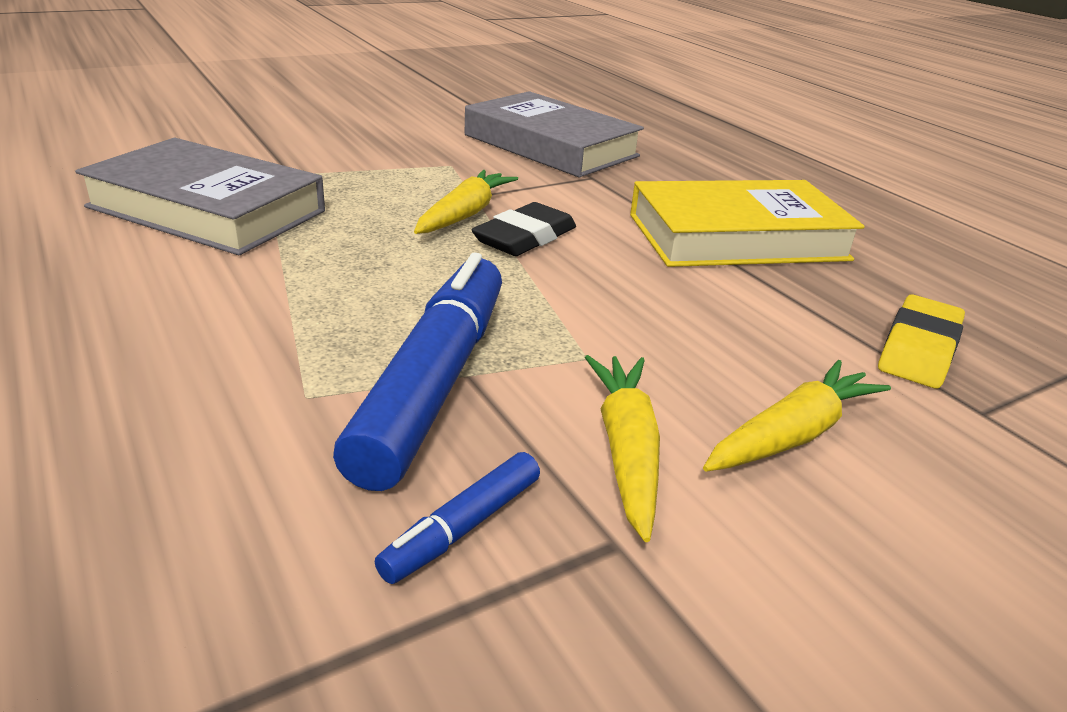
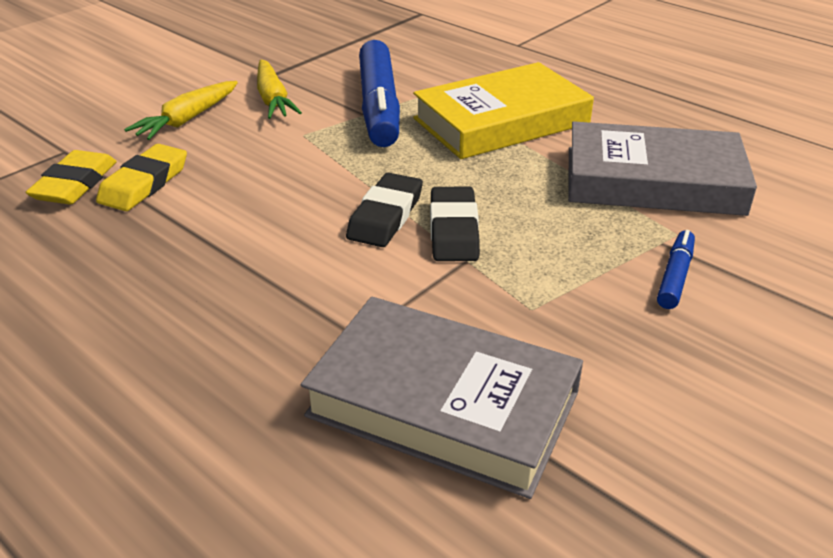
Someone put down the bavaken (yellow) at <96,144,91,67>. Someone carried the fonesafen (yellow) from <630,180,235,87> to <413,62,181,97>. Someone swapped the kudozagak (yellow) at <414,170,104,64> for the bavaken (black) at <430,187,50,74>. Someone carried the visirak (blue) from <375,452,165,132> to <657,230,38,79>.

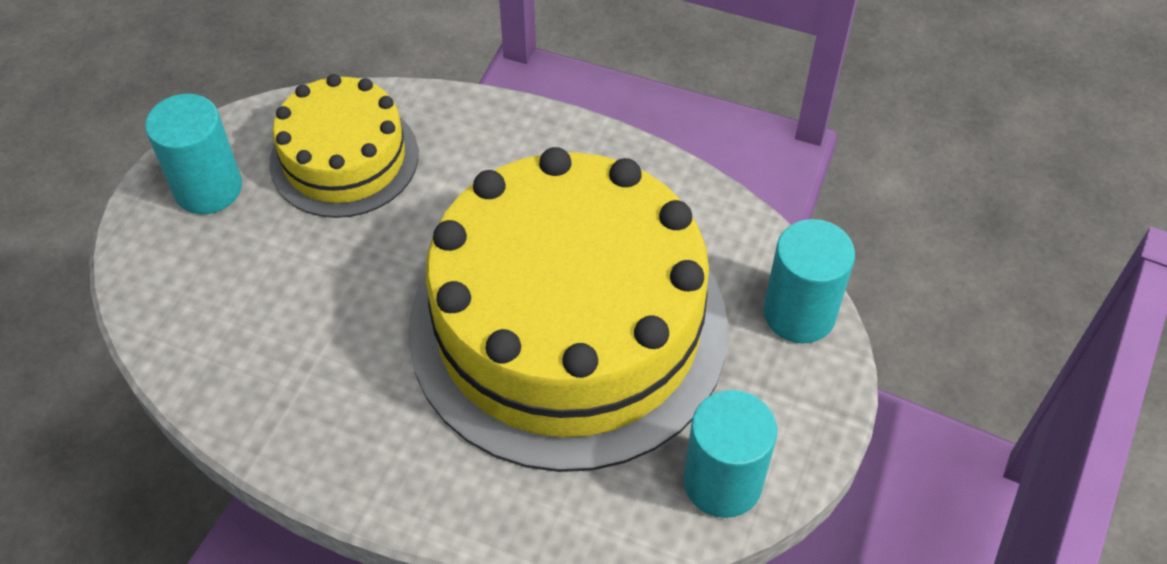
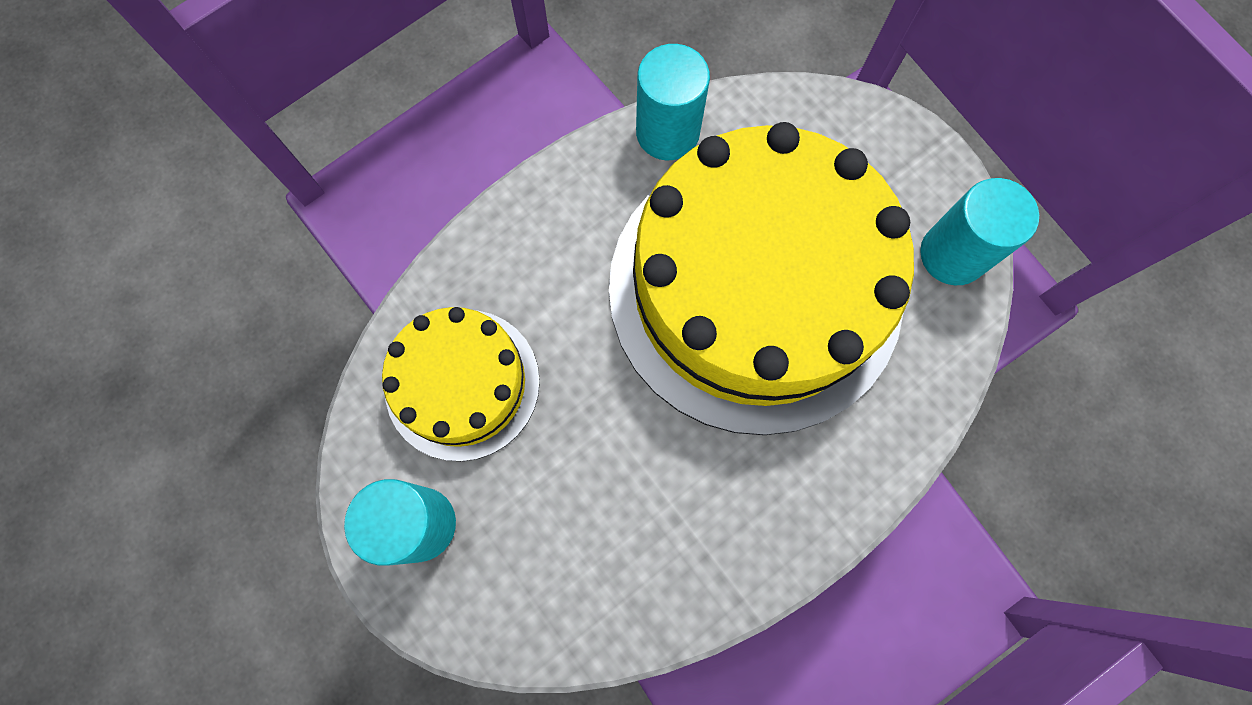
Someone carried the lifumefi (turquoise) from <764,219,91,125> to <636,44,74,116>.

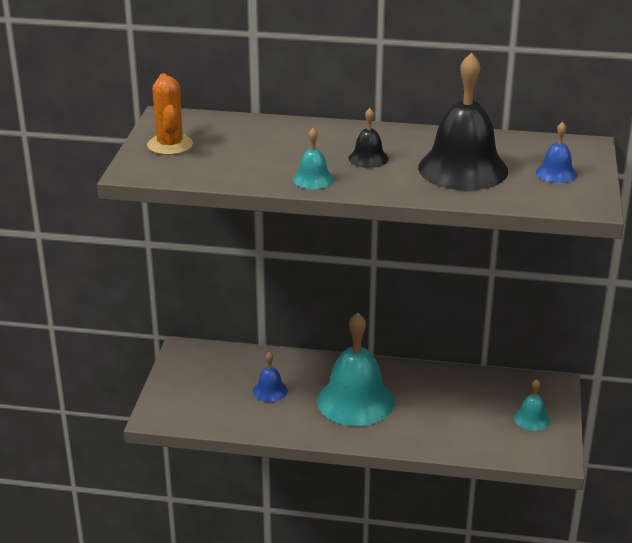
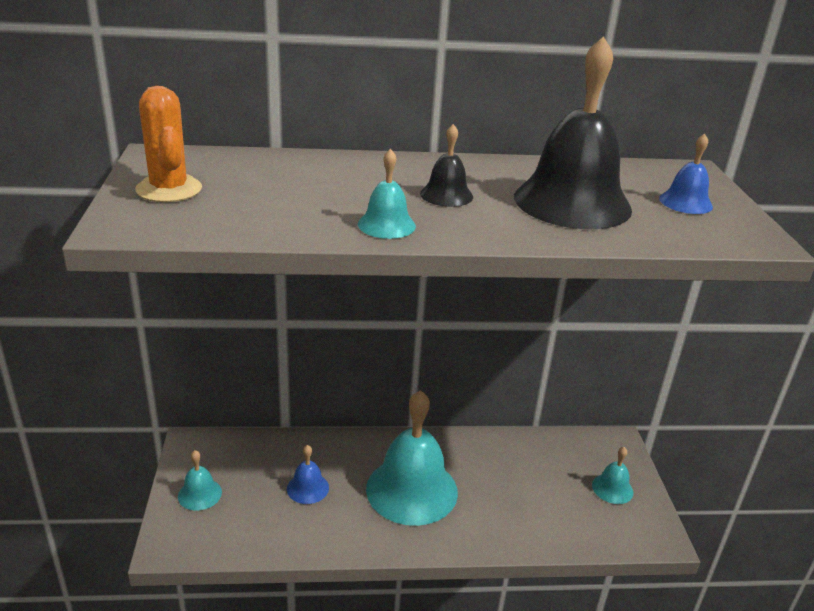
Someone put down the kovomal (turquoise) at <178,450,44,61>.

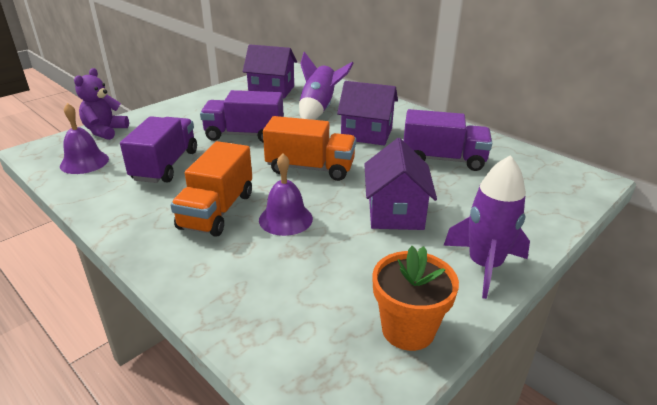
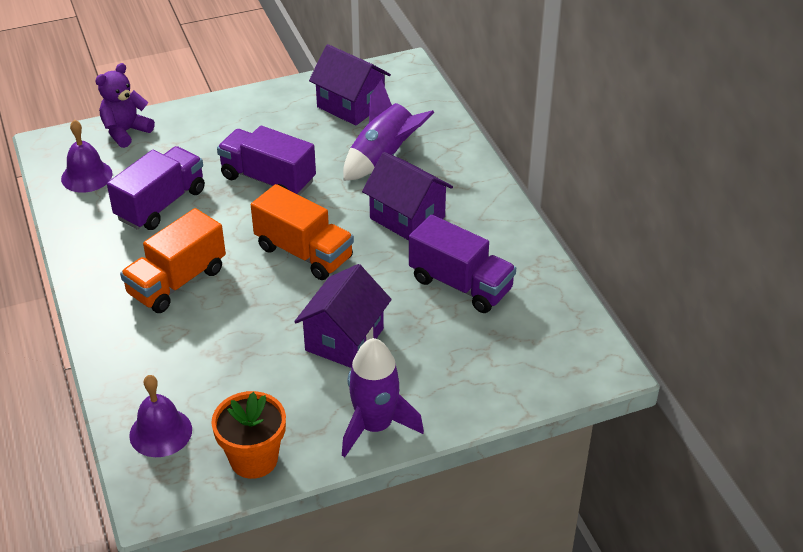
Someone carried the kovomal (purple) from <259,153,54,83> to <129,375,63,82>.

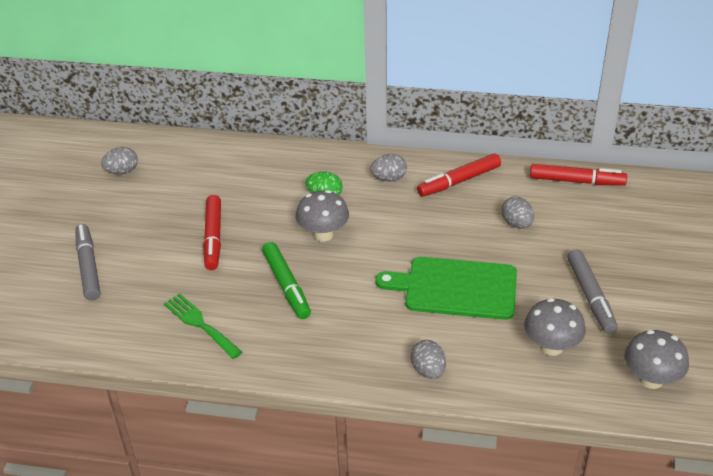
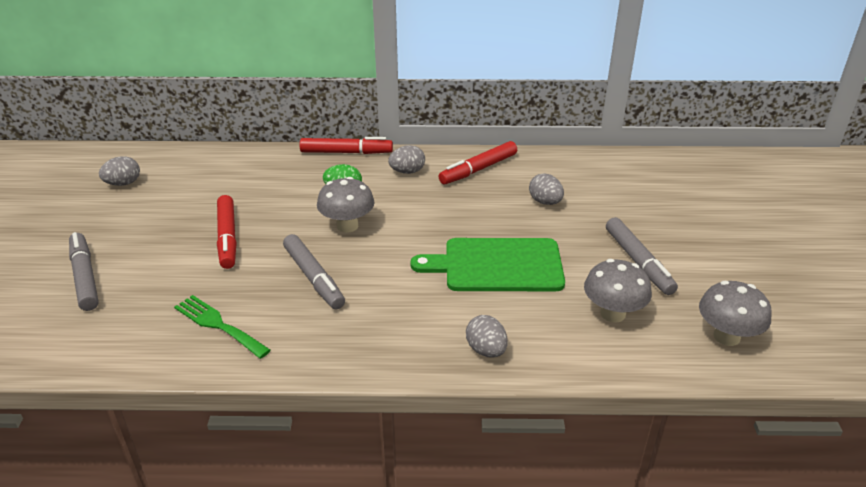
Someone repainted the visirak (green) at <262,242,49,77>, which became the visirak (grey) at <283,234,62,75>. Someone carried the visirak (red) from <530,164,97,22> to <299,137,94,17>.

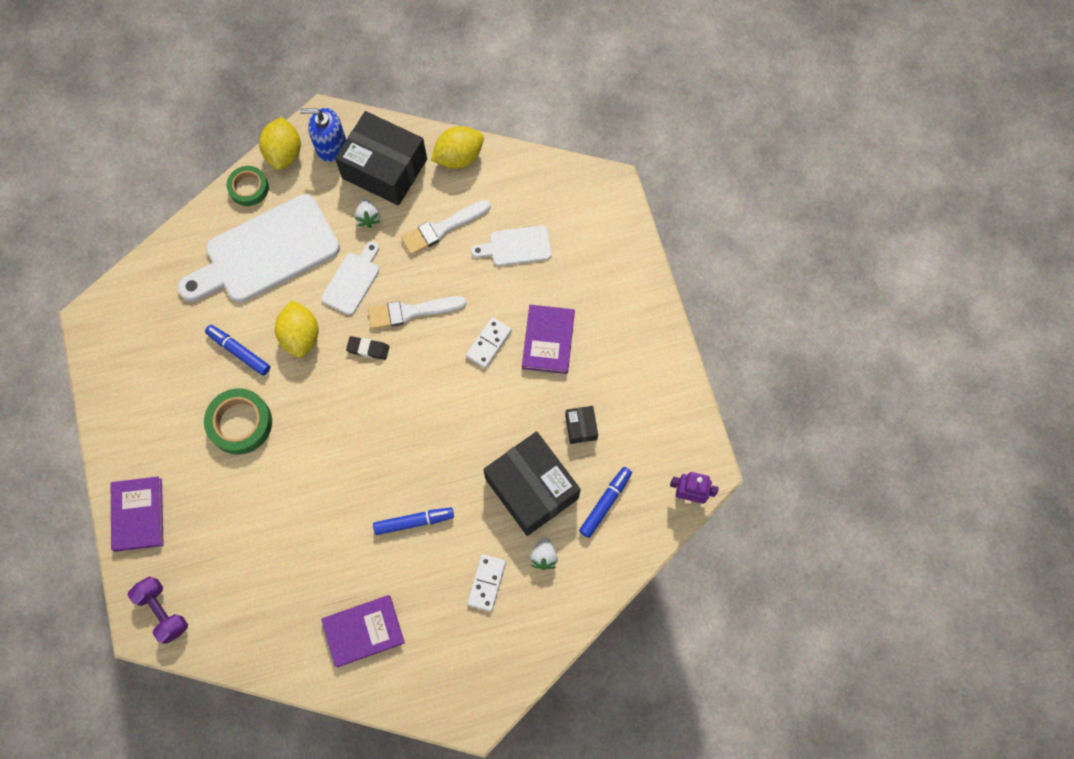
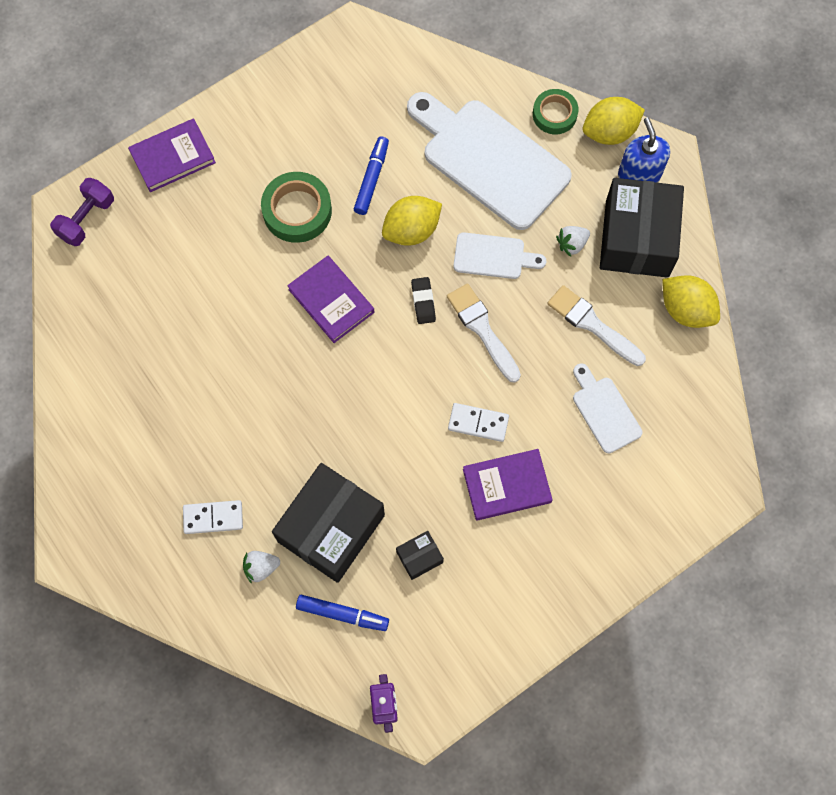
Someone carried the fonesafen (purple) from <321,595,84,72> to <287,256,87,87>. Someone took away the visirak (blue) at <373,507,81,28>.

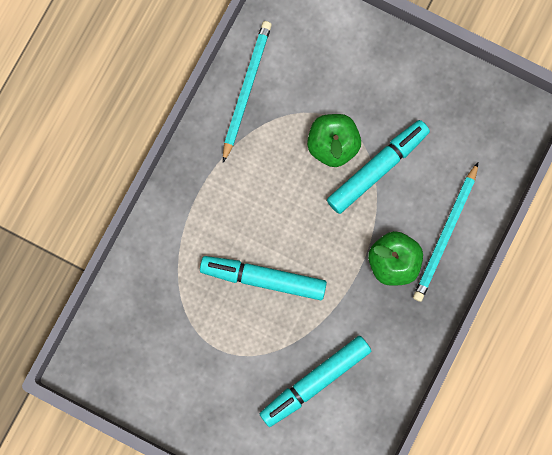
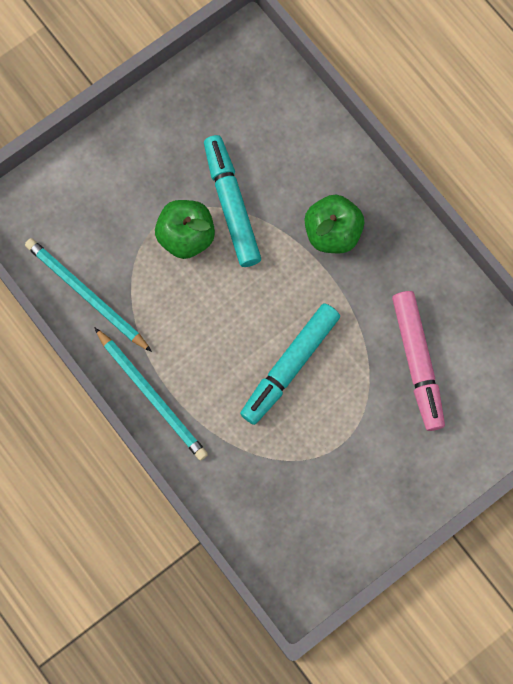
Someone carried the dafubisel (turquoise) from <413,162,65,140> to <94,327,114,134>. Someone repainted the visirak (turquoise) at <260,336,111,91>, which became the visirak (pink) at <392,291,53,140>.

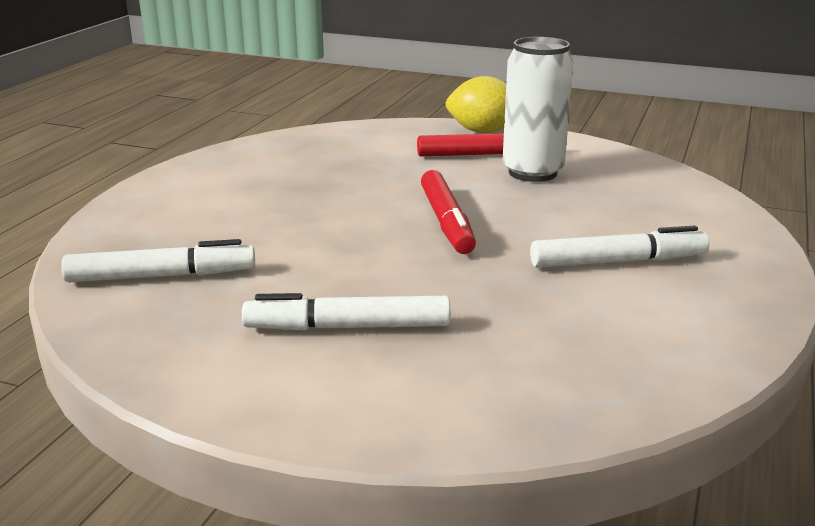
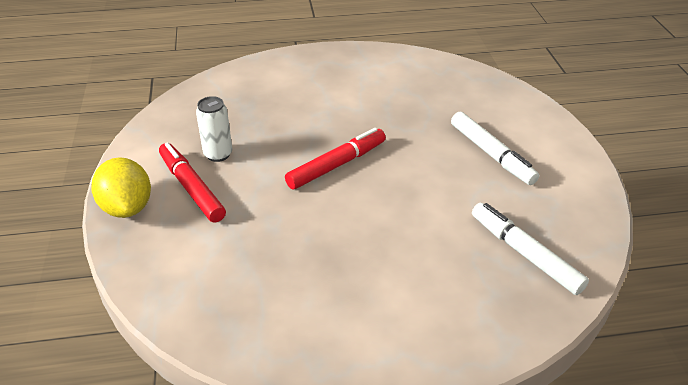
Someone scaled the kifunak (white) at <502,37,71,145> by 0.59. Someone took away the visirak (white) at <530,226,179,42>.

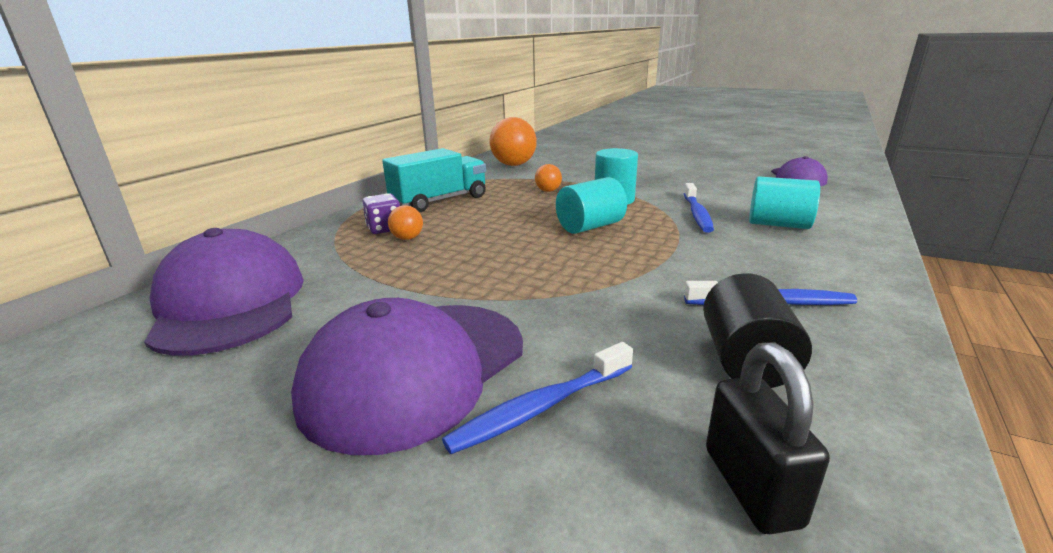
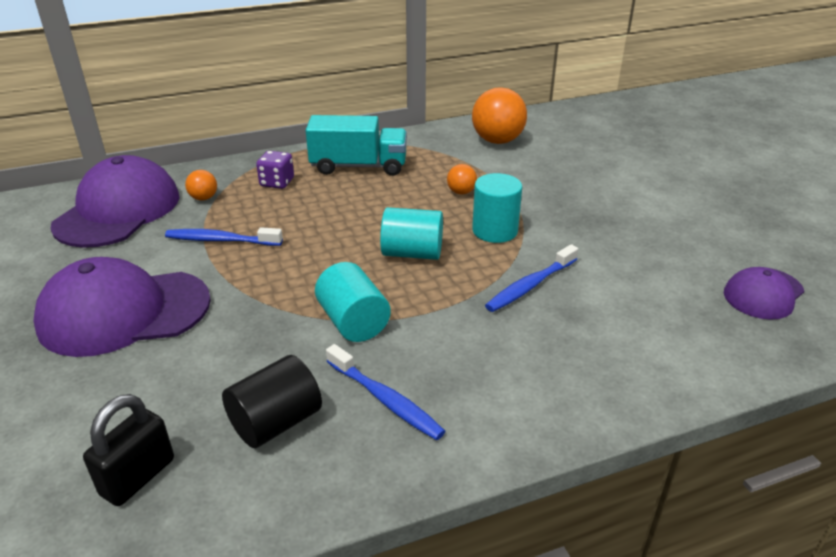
Someone carried the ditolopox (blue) from <442,342,191,112> to <165,227,118,19>. Someone carried the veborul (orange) from <388,205,35,35> to <185,170,32,31>. Someone carried the lifumefi (turquoise) from <749,177,71,52> to <315,262,76,80>.

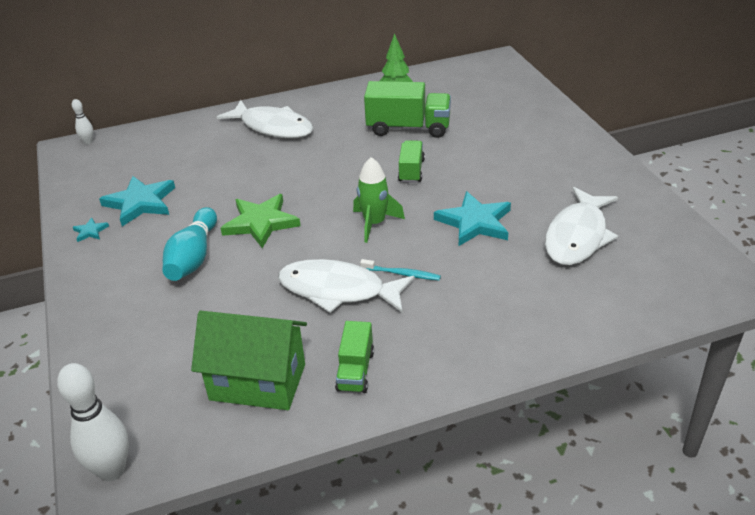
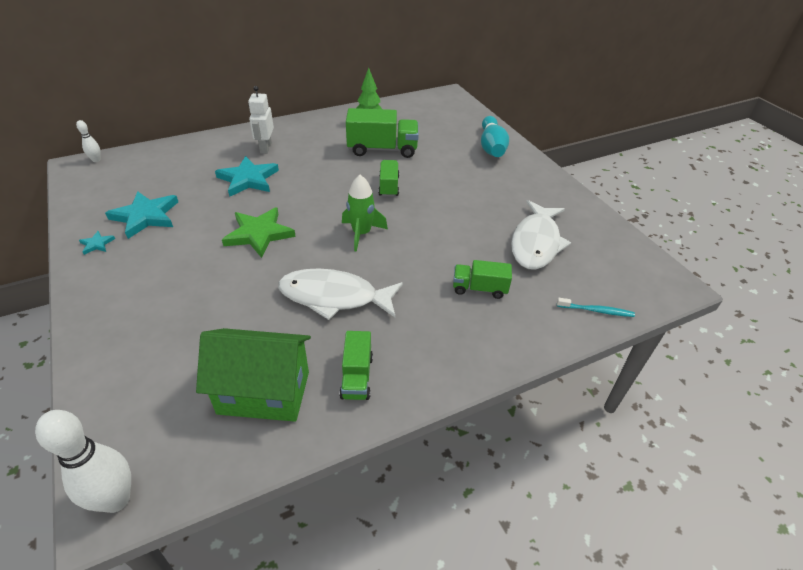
Someone carried the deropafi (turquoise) from <434,191,77,55> to <215,156,64,41>. Someone swapped the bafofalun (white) at <217,100,96,38> for the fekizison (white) at <248,86,26,68>. Someone put down the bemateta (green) at <453,260,59,39>. Someone carried the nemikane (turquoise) from <162,207,55,74> to <481,116,28,41>. Someone carried the ditolopox (turquoise) from <360,259,81,22> to <557,298,78,19>.

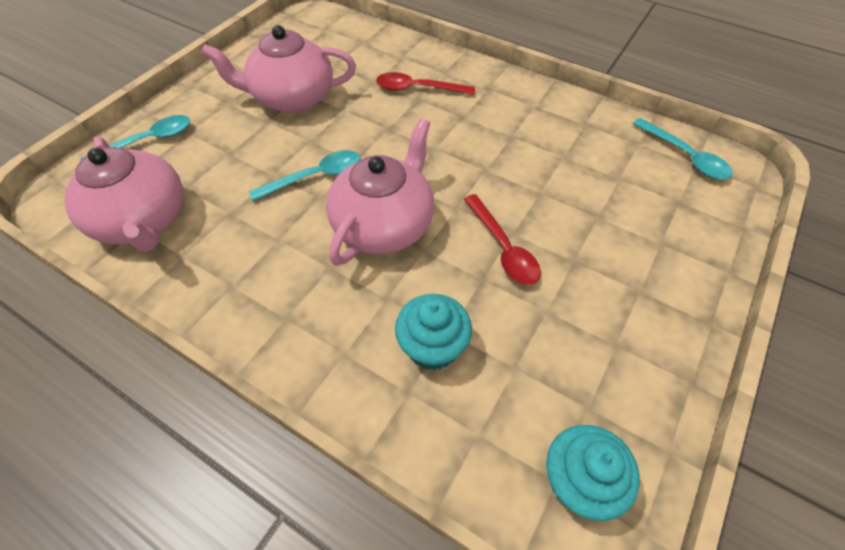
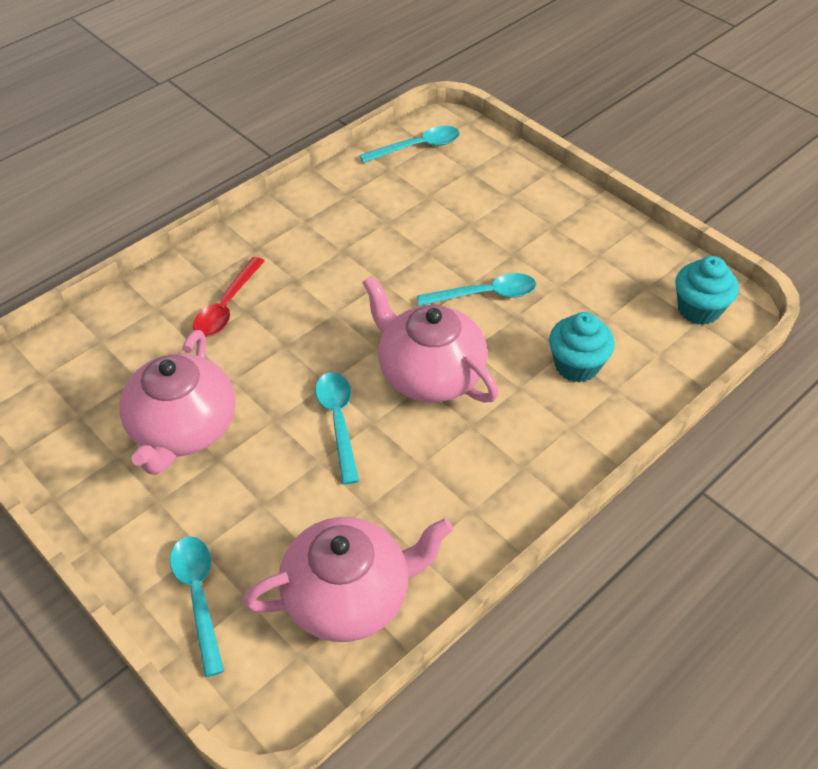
Someone repainted the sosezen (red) at <464,194,77,91>, which became the sosezen (turquoise) at <417,273,119,33>.

